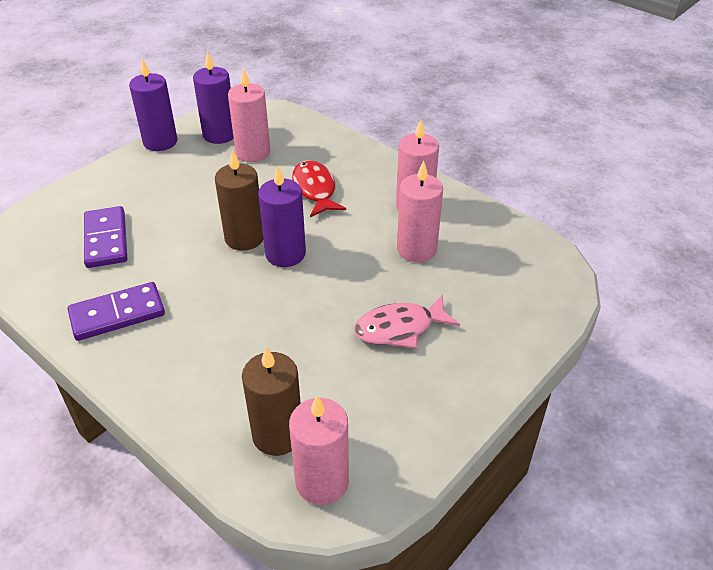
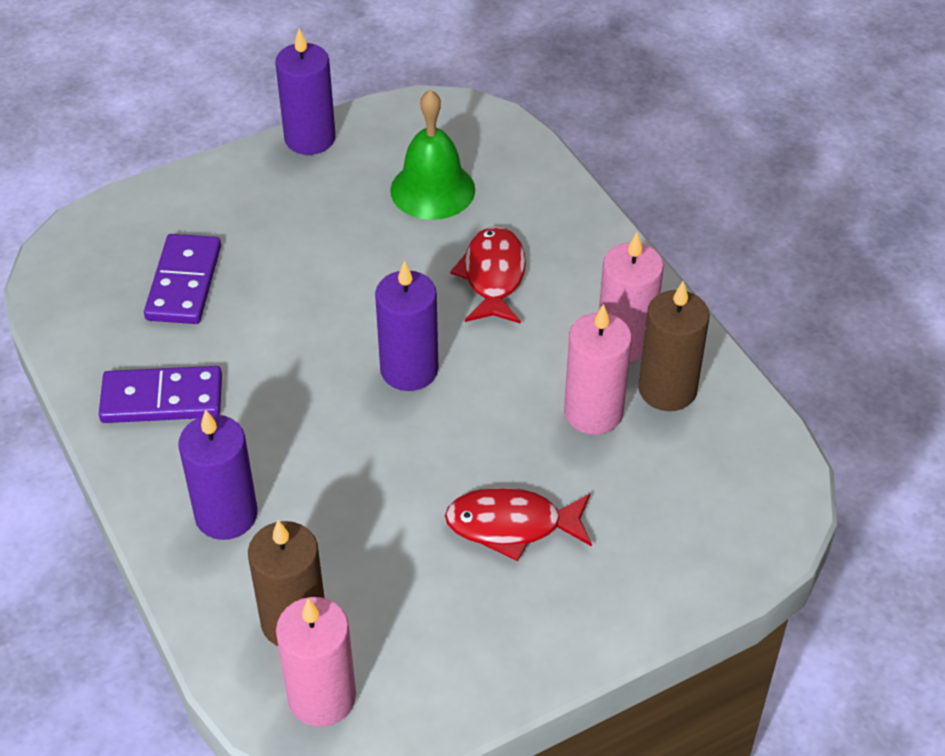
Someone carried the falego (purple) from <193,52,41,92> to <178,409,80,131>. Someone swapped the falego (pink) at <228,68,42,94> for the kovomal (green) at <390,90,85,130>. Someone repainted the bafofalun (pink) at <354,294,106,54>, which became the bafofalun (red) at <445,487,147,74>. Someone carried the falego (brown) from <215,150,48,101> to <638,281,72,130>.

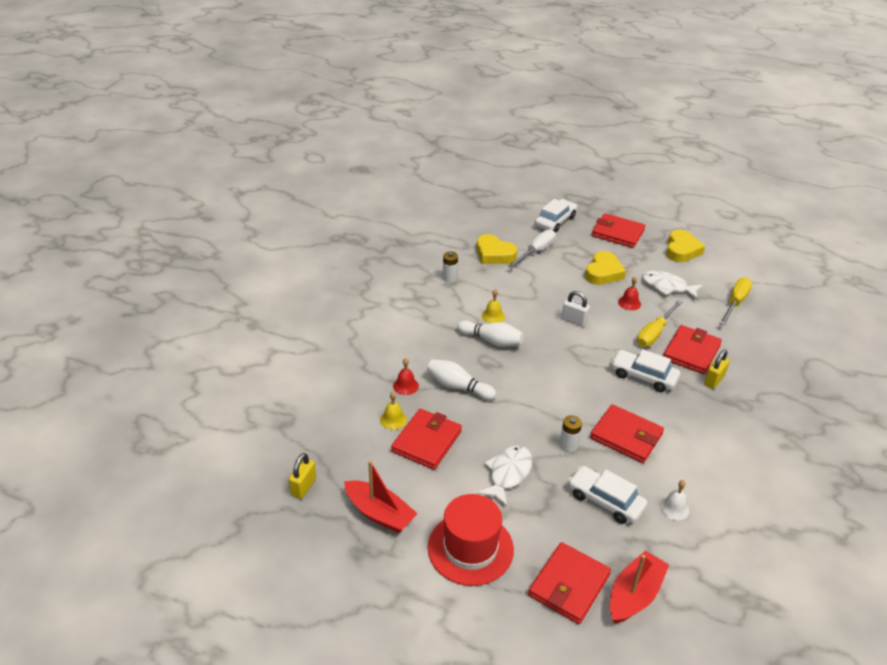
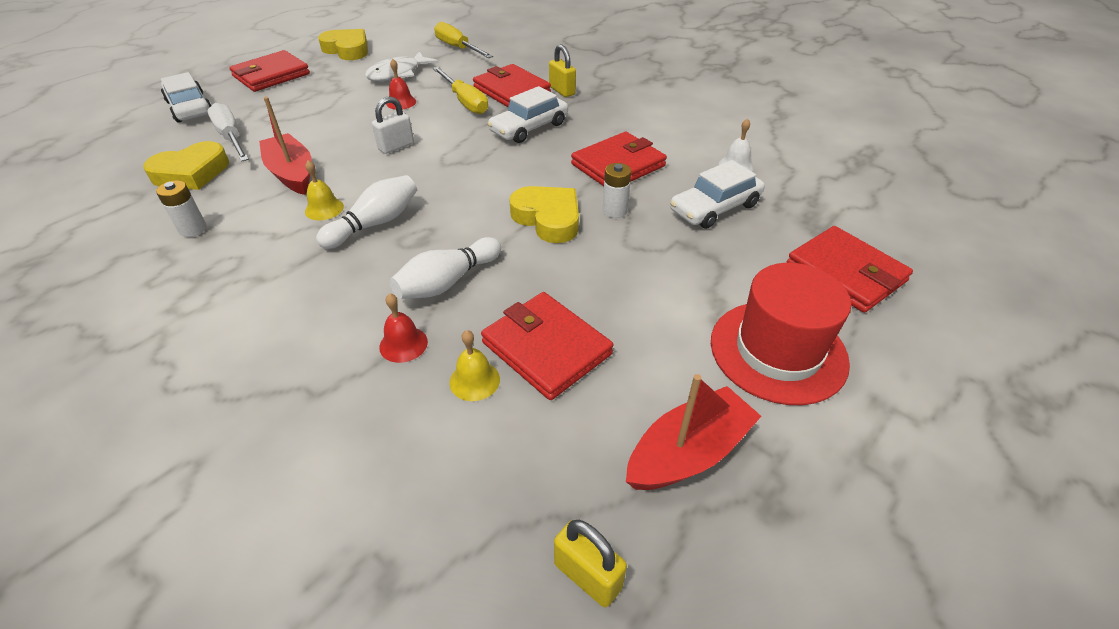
Someone carried the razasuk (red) from <610,551,59,73> to <259,97,53,98>. Someone carried the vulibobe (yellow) from <585,251,41,34> to <509,186,70,57>. Someone took away the bafofalun (white) at <477,445,55,62>.

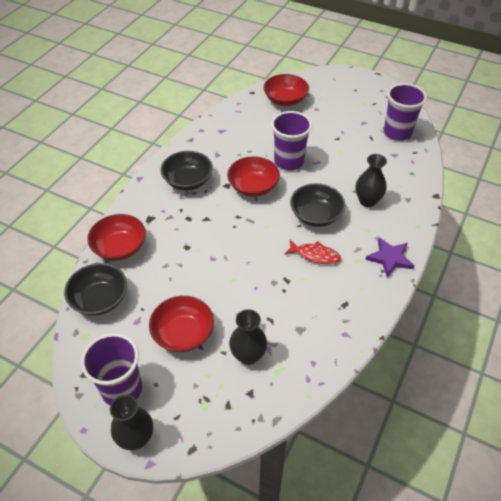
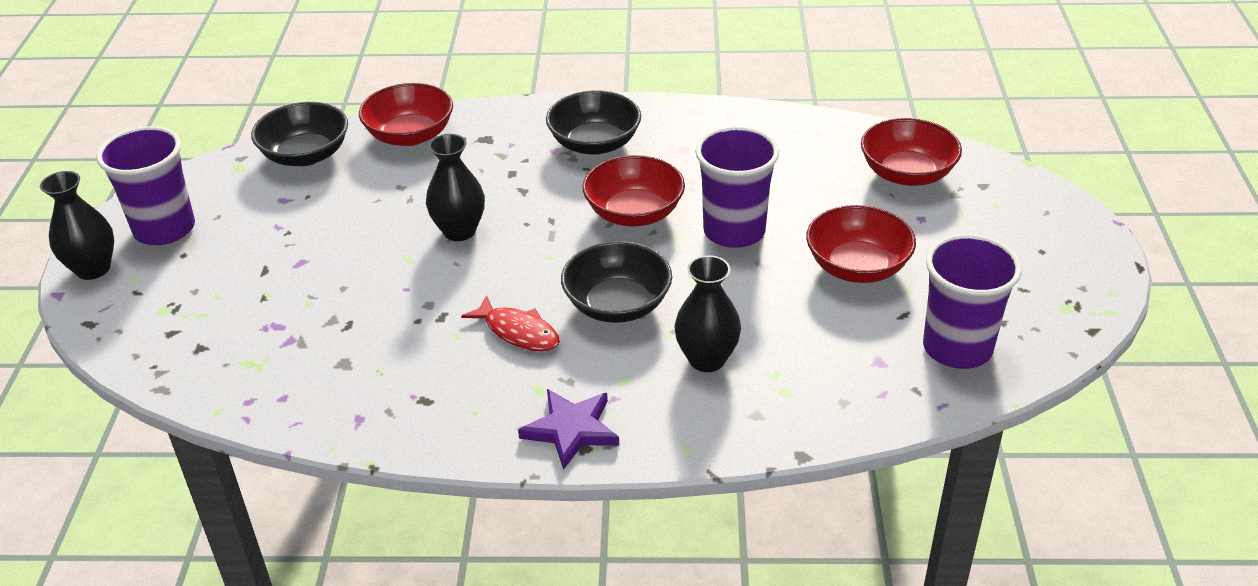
Someone carried the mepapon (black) from <229,309,38,56> to <426,134,59,107>. Someone rotated the bafofalun (red) at <284,240,57,24> by 45 degrees counterclockwise. Someone carried the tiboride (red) from <149,296,65,56> to <806,205,110,78>.

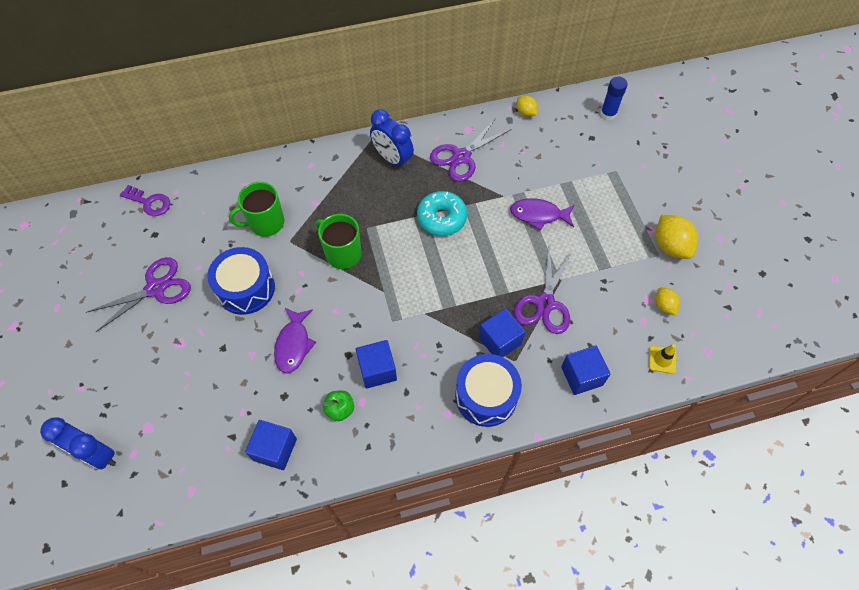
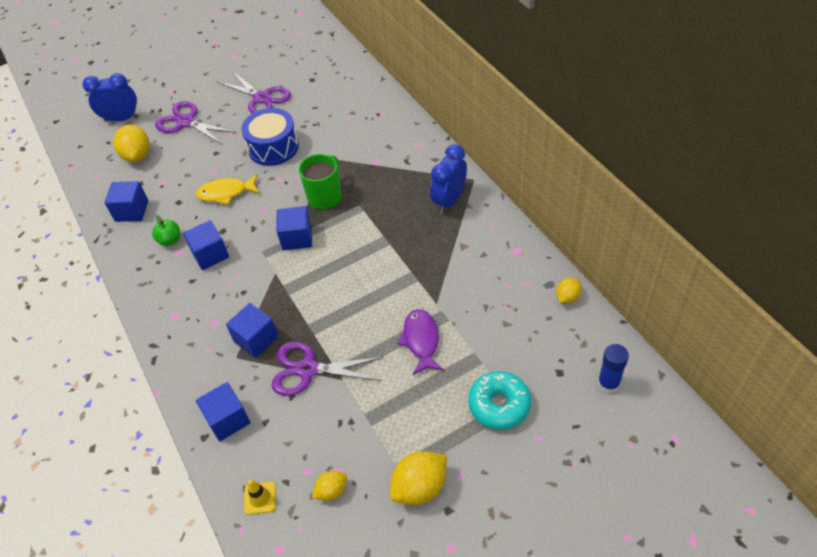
Someone rotated the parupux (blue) at <40,417,76,53> by 75 degrees clockwise. Someone put down the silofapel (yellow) at <113,125,37,37>. Someone carried the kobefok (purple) from <430,118,81,64> to <155,101,82,44>. Someone repainted the bafofalun (purple) at <274,308,42,65>, which became the bafofalun (yellow) at <196,174,63,31>. Someone put down the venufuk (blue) at <277,206,35,45>. Someone carried the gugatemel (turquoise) from <417,191,50,45> to <468,371,63,59>. Someone took away the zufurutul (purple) at <120,185,50,31>. Someone took away the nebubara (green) at <229,182,55,55>. Someone took away the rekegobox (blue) at <455,354,67,73>.

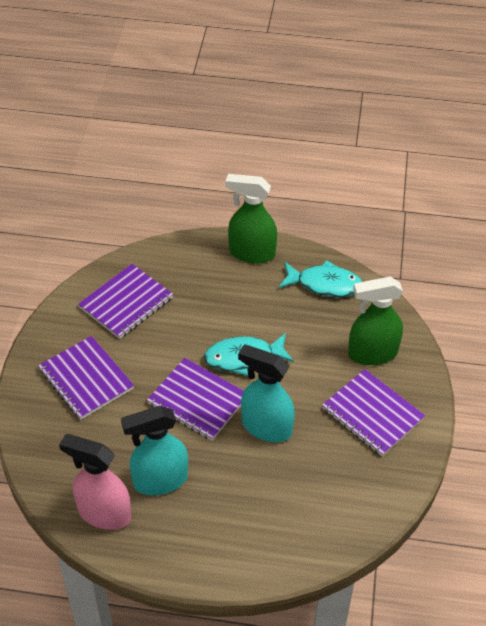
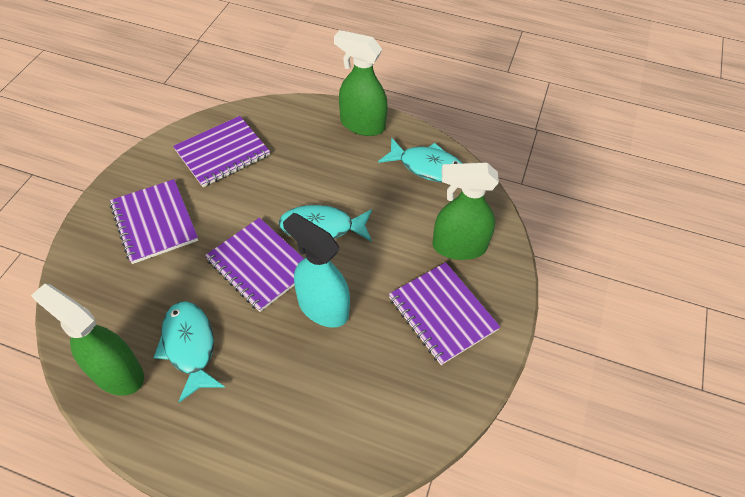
Someone repainted the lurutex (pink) at <59,434,72,96>, which became the lurutex (green) at <31,284,113,112>. Someone swapped the lurutex (turquoise) at <121,406,67,89> for the bafofalun (turquoise) at <153,301,72,102>.

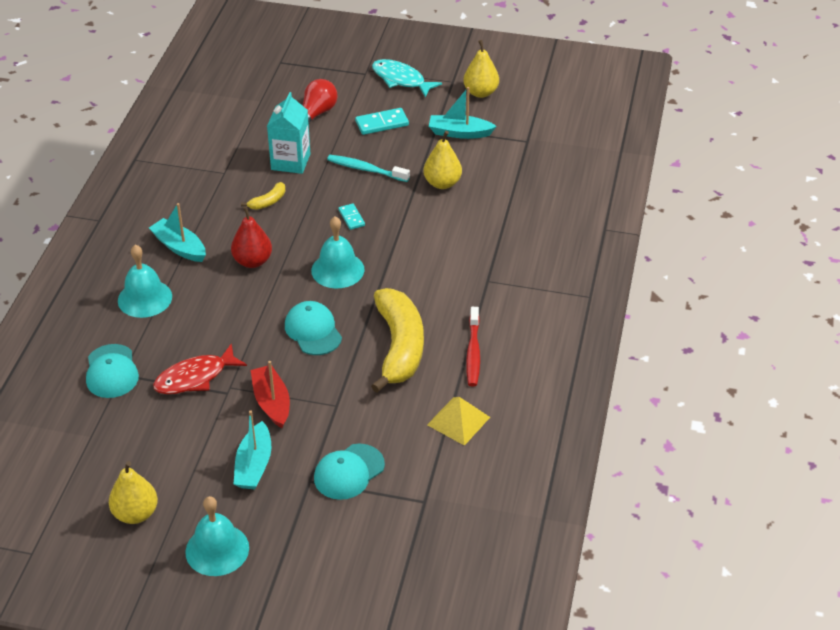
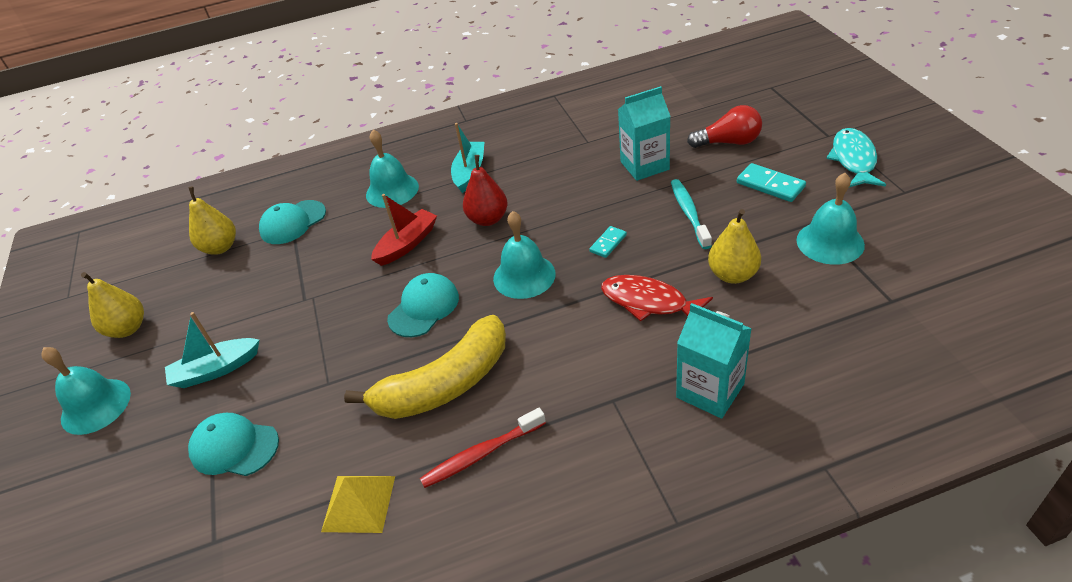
Someone carried the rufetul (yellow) from <463,40,36,58> to <188,187,48,68>. Someone carried the razasuk (red) from <251,361,39,67> to <371,194,66,72>. Someone carried the bafofalun (red) from <153,343,94,51> to <601,275,112,46>. Someone put down the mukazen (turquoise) at <676,303,76,116>. Someone swapped the razasuk (turquoise) at <429,87,68,52> for the kovomal (turquoise) at <796,173,69,92>. Someone took away the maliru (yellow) at <241,182,45,28>.

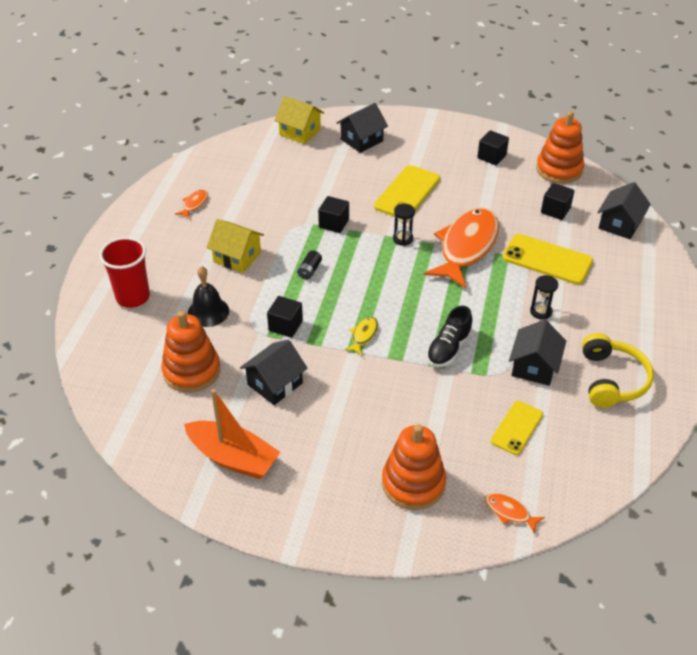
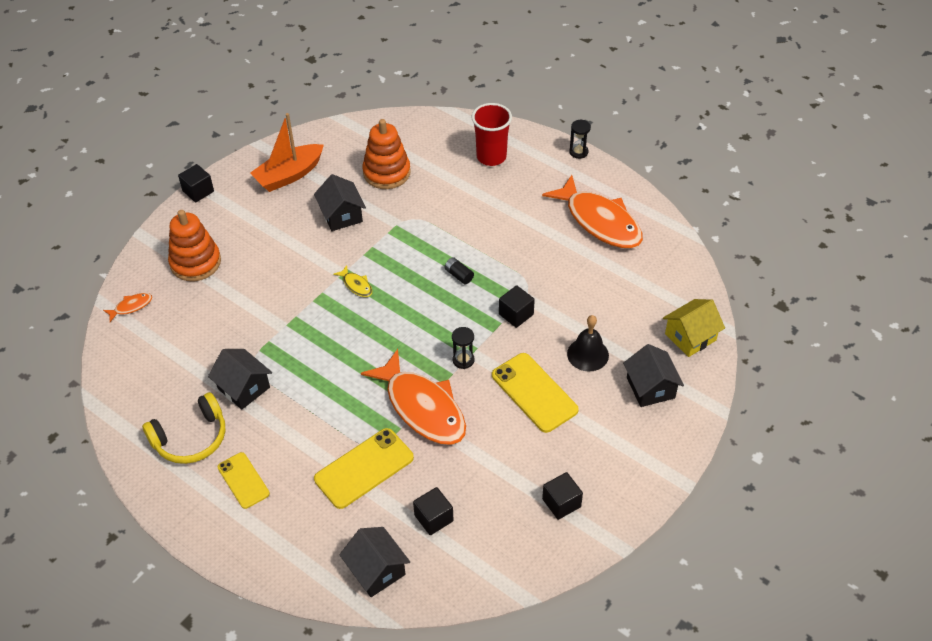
Someone rotated the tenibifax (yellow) at <582,333,72,75> by 60 degrees counterclockwise. Someone carried the venufuk (black) from <267,296,36,42> to <178,164,36,38>. Someone carried the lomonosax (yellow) from <491,401,52,54> to <218,452,52,57>. Someone scaled the bafofalun (orange) at <175,189,33,29> by 2.48. Someone carried the kovomal (black) from <188,266,41,61> to <567,315,42,56>. Someone carried the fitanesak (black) from <530,275,28,45> to <569,120,22,39>. Someone took away the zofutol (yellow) at <207,219,57,54>. Someone took away the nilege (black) at <427,306,46,61>. Someone took away the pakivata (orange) at <536,111,48,73>.

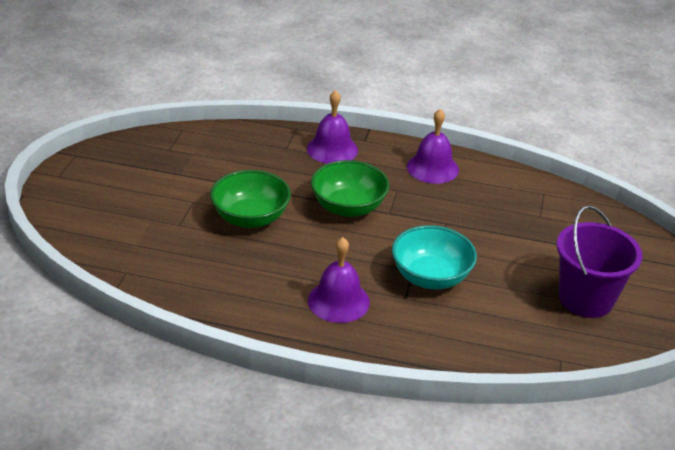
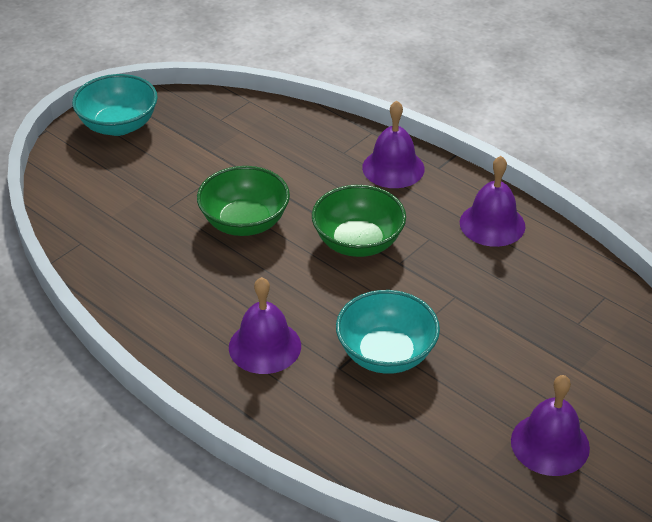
Someone put down the tiboride (turquoise) at <72,74,86,62>. Someone swapped the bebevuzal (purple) at <557,205,85,113> for the kovomal (purple) at <511,375,79,101>.

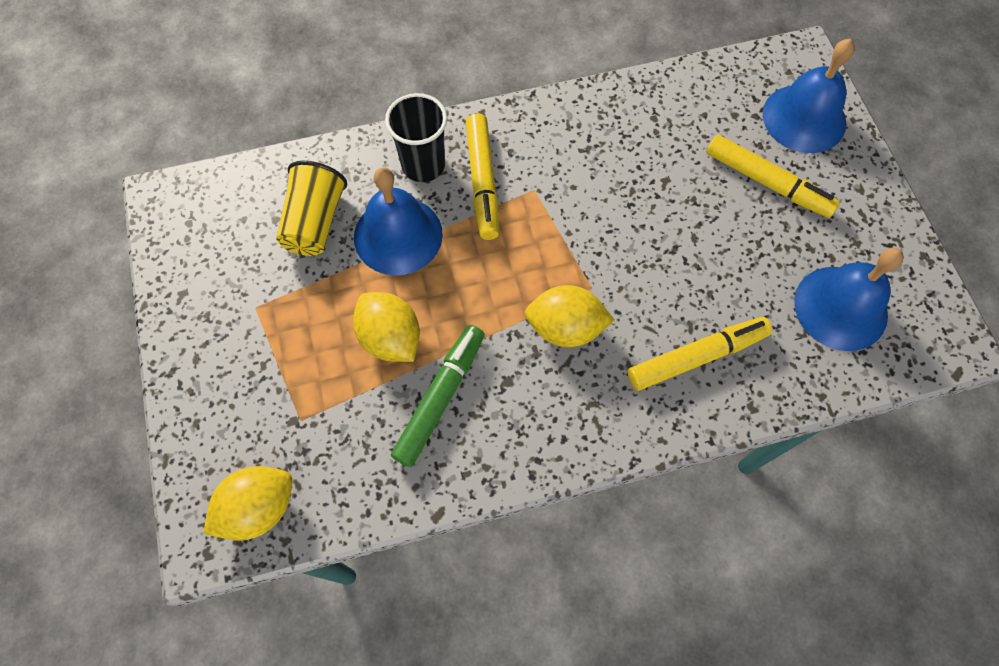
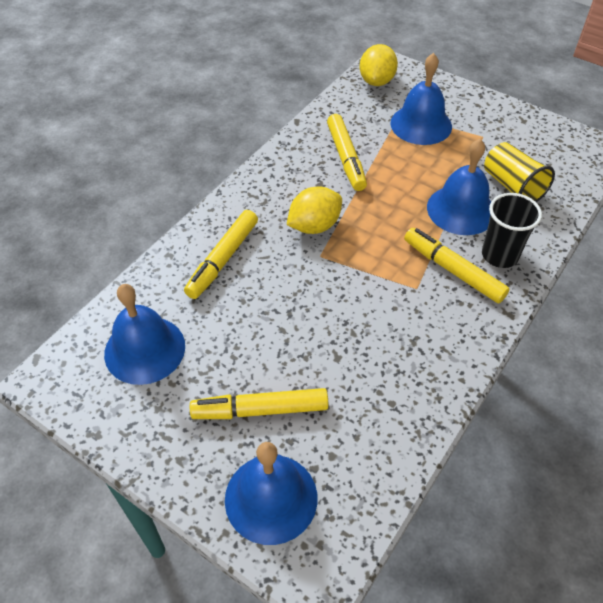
Someone repainted the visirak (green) at <391,325,94,142>, which became the visirak (yellow) at <327,114,40,77>. Someone put down the kovomal (blue) at <390,53,62,92>. Someone took away the silofapel (yellow) at <353,292,67,70>.

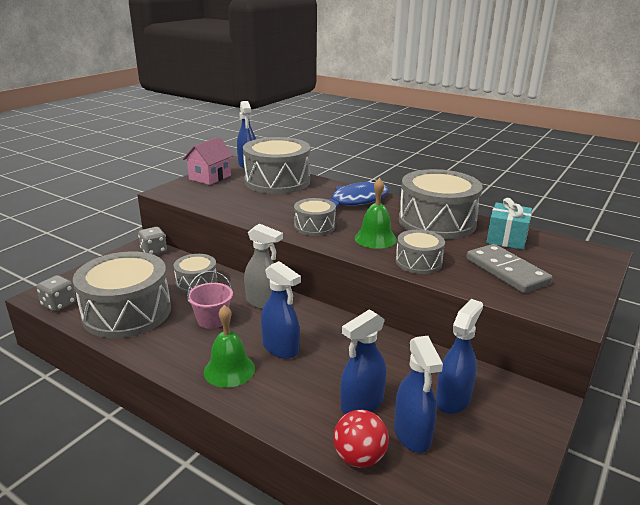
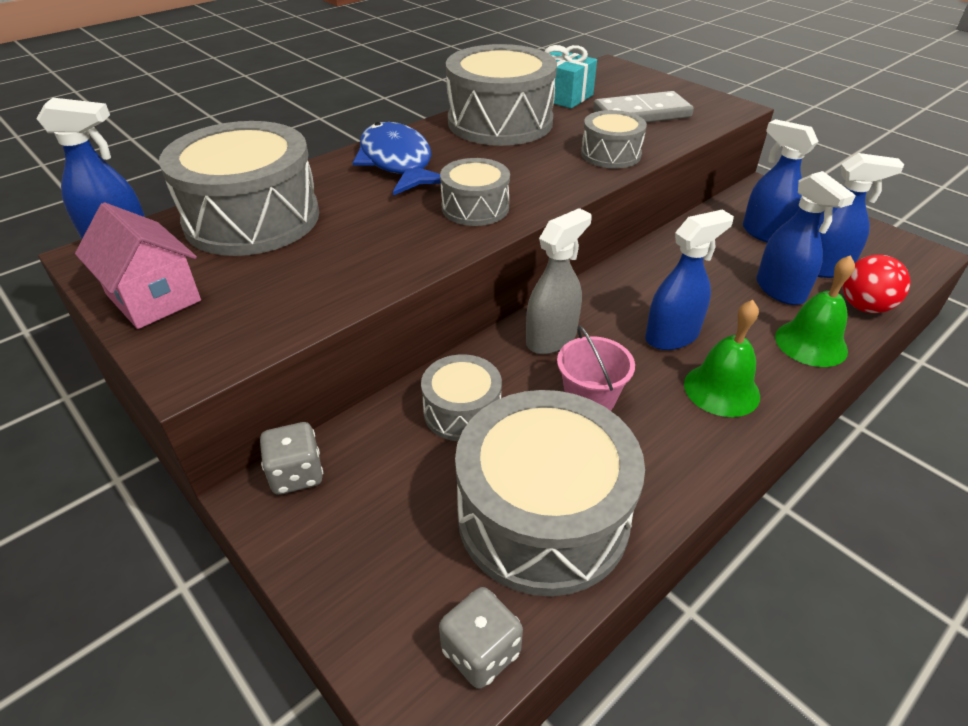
Someone carried the kovomal (green) from <355,178,42,71> to <775,255,80,112>.

